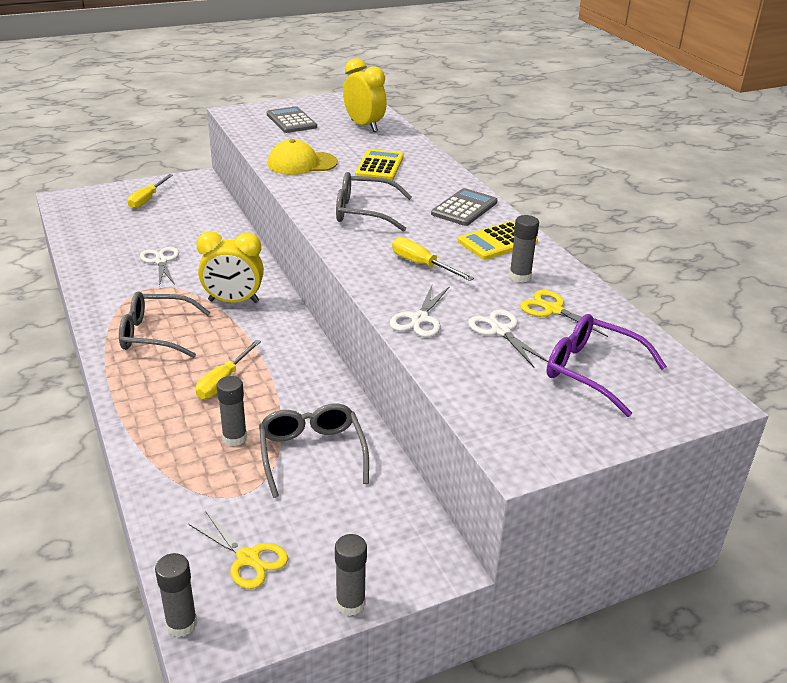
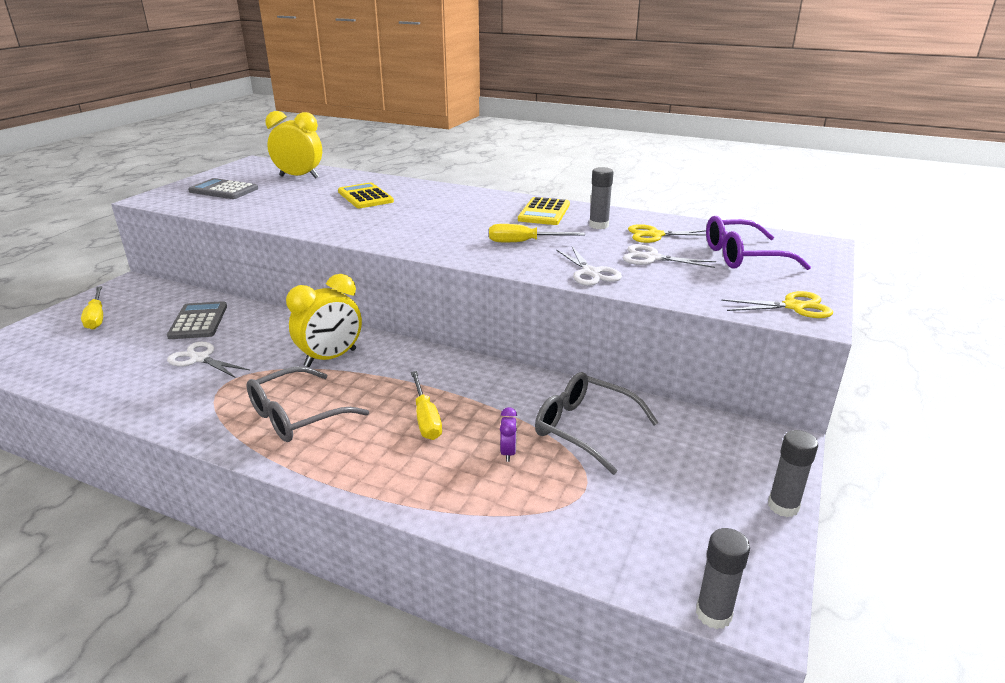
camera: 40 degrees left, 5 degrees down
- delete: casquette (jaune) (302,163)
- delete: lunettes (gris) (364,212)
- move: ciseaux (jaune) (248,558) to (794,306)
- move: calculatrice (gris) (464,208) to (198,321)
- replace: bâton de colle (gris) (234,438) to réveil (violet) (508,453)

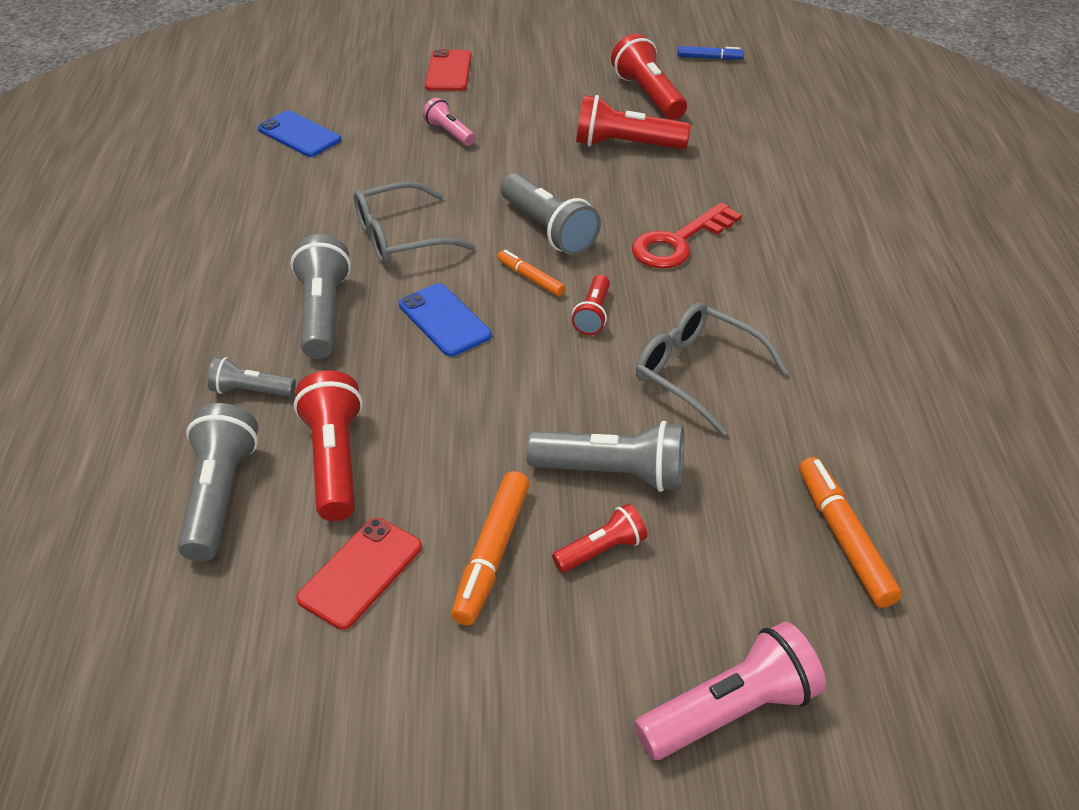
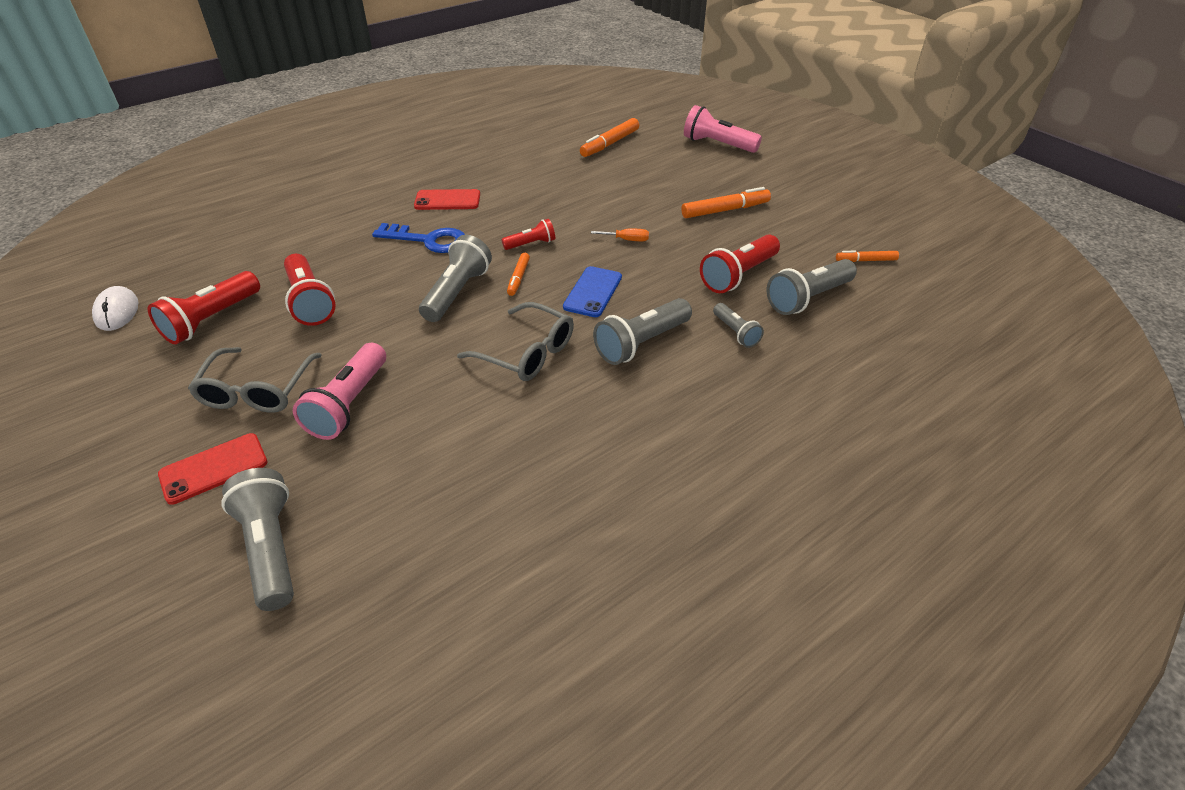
camera: 125 degrees left, 0 degrees up
- delete: téléphone (bleu) (299,134)
- delete: lampe de poche (rouge) (601,550)
- insert: tournevis (orange) (627,240)
- insert: feutre (orange) (866,260)
- move: téléphone (rouge) (360,572) to (447,200)
- move: lampe de poche (gris) (612,473) to (270,549)
- move: lunettes (gris) (697,373) to (257,391)
- replace: feutre (bleu) (709,58) to souris (blanc) (117,311)
- recolor: clé (rouge) (678,242) to clé (bleu) (428,240)
- resize: lampe de poche (rose) (449,133) = (349,404) x1.74

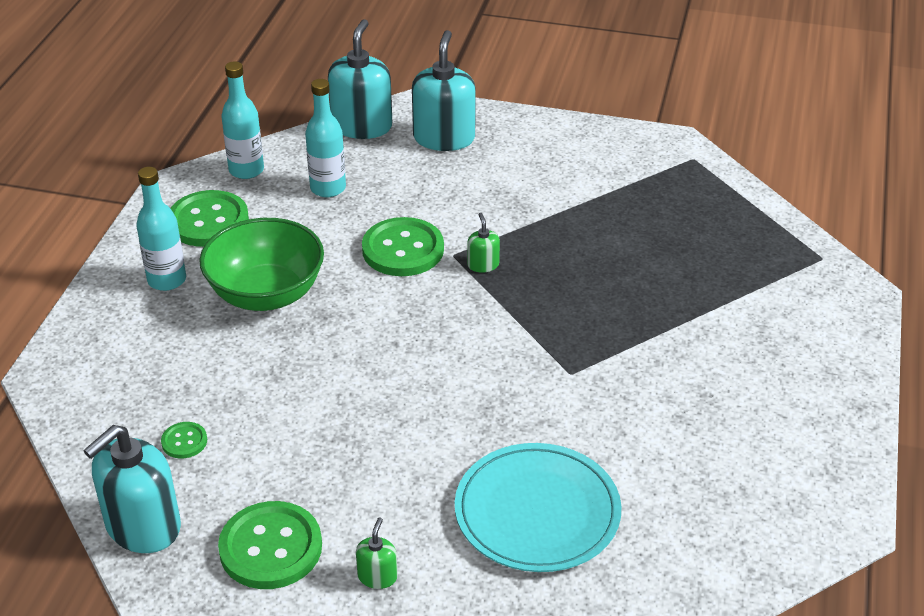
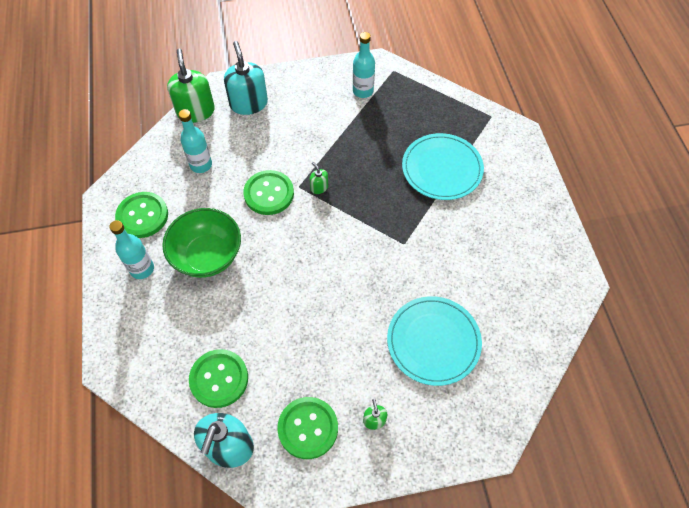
camera: 25 degrees left, 20 degrees up
- insert: assiette (turquoise) (442,169)
- move: bouteille (turquoise) (246,170) to (363,91)
- recolor: distributeur de savon (turquoise) (362,126) to distributeur de savon (vert) (195,111)
- resize: bouton (vert) (184,441) = (219,379) x2.10

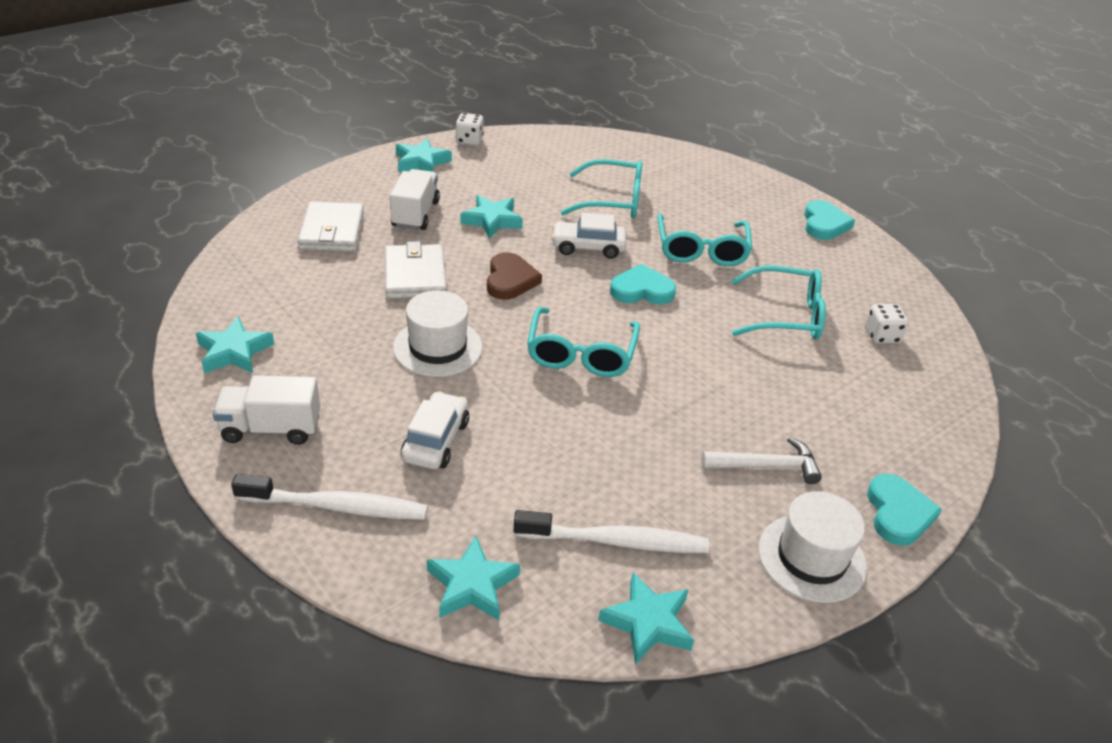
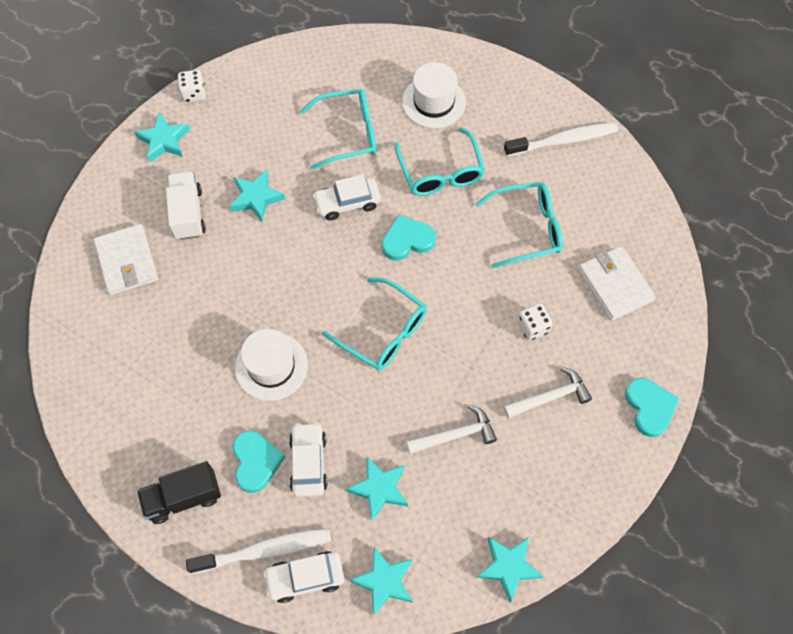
camera: 15 degrees left, 25 degrees up
- delete: cœur (marron) (510,280)
- insert: voiture (blanc) (305,578)
- insert: marteau (blanc) (455,435)
- move: étoile (turquoise) (234,352) to (379,488)
- move: portefeuille (blanc) (415,275) to (615,285)
- move: brosse à dents (blanc) (616,541) to (563,141)
- move: chapeau (blanc) (811,558) to (434,102)
- move: cœur (turquoise) (824,224) to (256,461)
- move: dé (blanc) (881,336) to (532,327)
- recolor: camion (blanc) (271,428) to camion (noir) (183,497)
- rotate: lunettes (turquoise) (581,354) = (383,332) 45 degrees counterclockwise

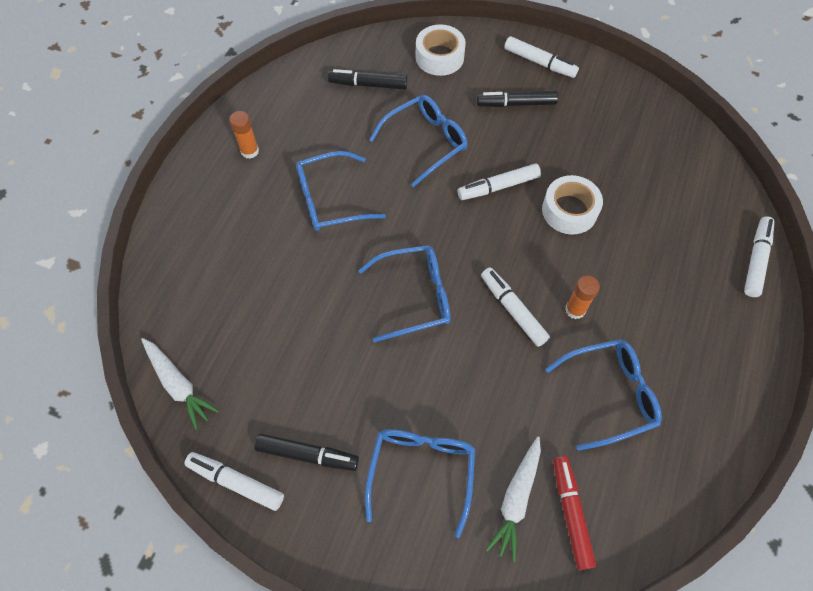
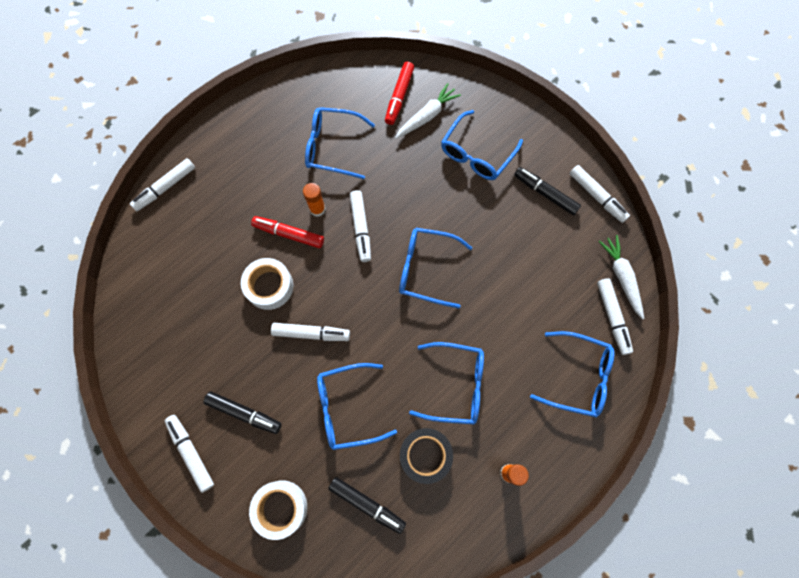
camera: 155 degrees left, 10 degrees up
- insert: feutre (rouge) (289,234)
- insert: ruban adhésif (noir) (425,455)
- insert: lunettes (bleu) (578,377)
- insert: feutre (blanc) (612,317)

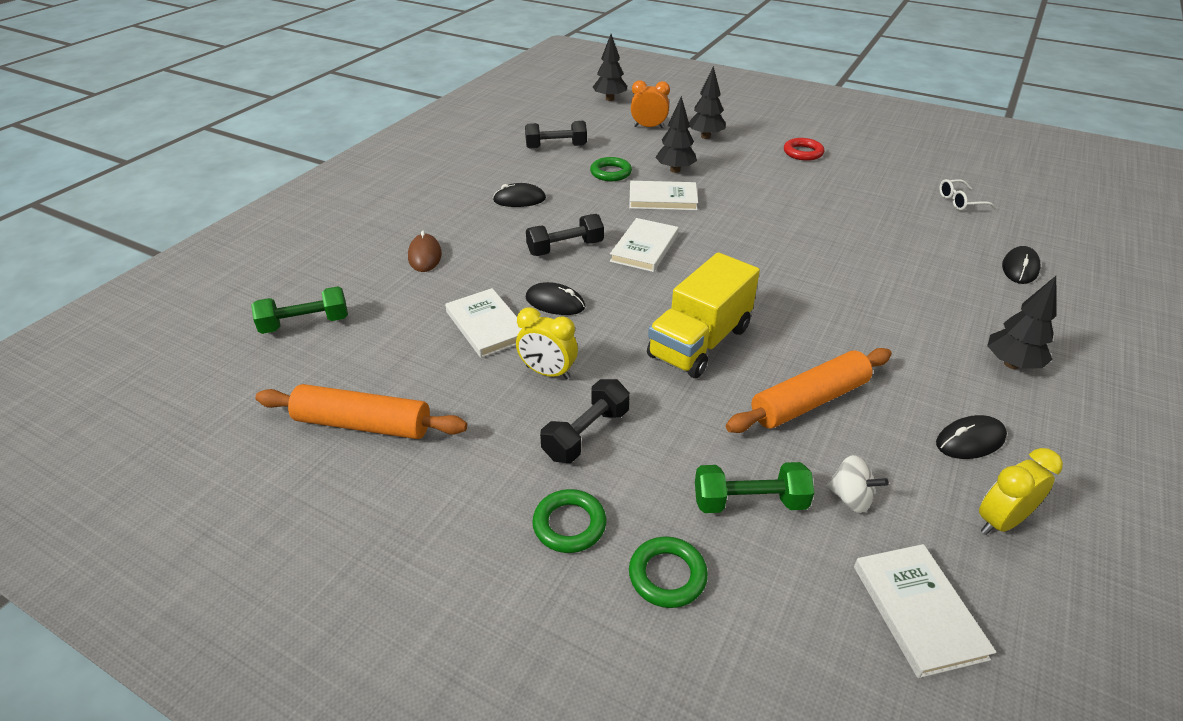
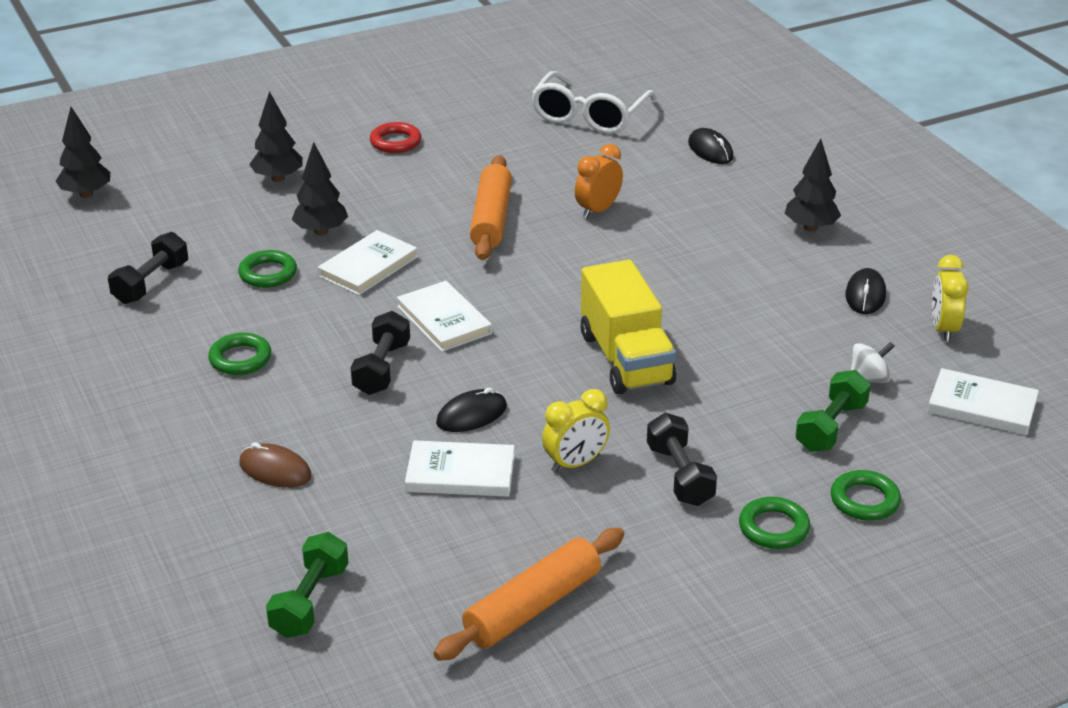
camera: 55 degrees left, 5 degrees down
- move: réveil (orange) (648,127) to (598,210)
- move: rouleau à pâtisserie (orange) (809,401) to (491,219)
- replace: souris (noir) (519,199) to anneau (vert) (240,359)
- resize: lunettes (blanc) (960,202) = (589,116) x2.00

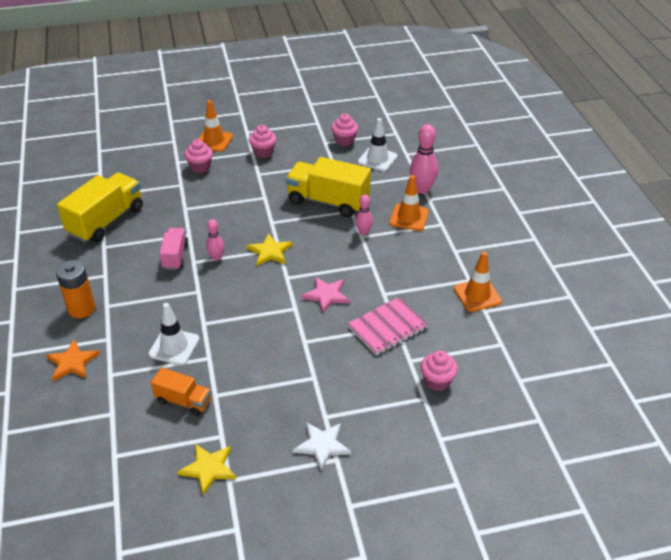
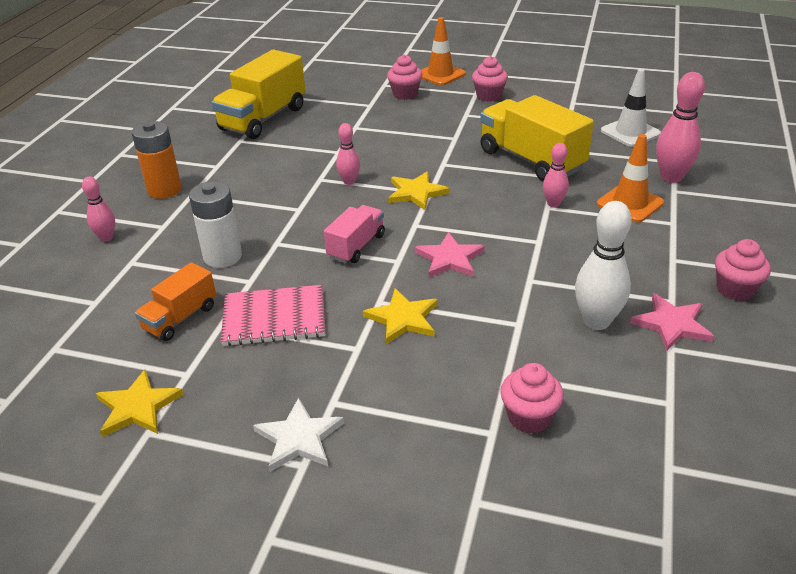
camera: 30 degrees right, 5 degrees down
- insert: étoile (jaune) (403,318)
- insert: quille (blanc) (596,321)
- move: camion (rose) (175,256) to (356,246)
- move: muffin (rose) (344,141) to (735,289)
- move: carnet (rose) (387,327) to (274,318)
- replace: étoile (orange) (72,362) to quille (rose) (106,237)
- replace: cône de chantier (blanc) (174,347) to pile (blanc) (222,257)
- replace: cône de chantier (orange) (477,295) to étoile (rose) (672,324)
- rotate: camion (jaune) (106,221) = (263,119) 150 degrees clockwise
- rotate: camion (orange) (183,401) = (180,318) 75 degrees clockwise

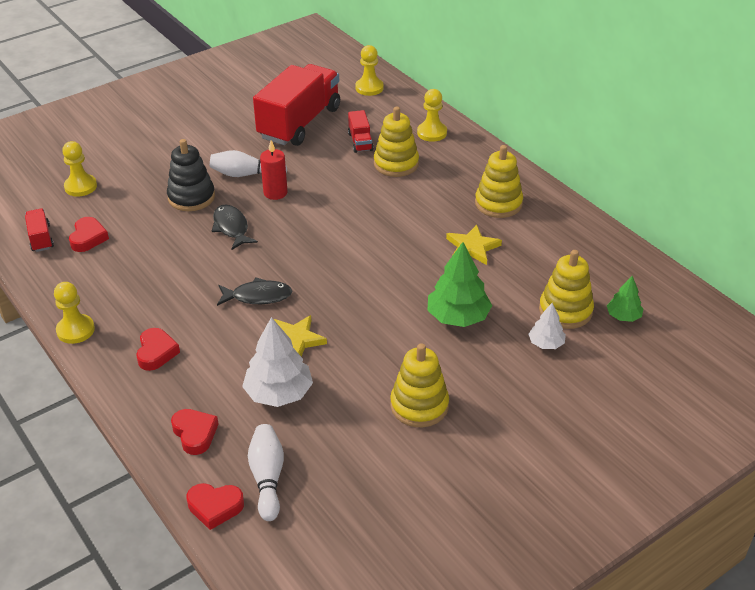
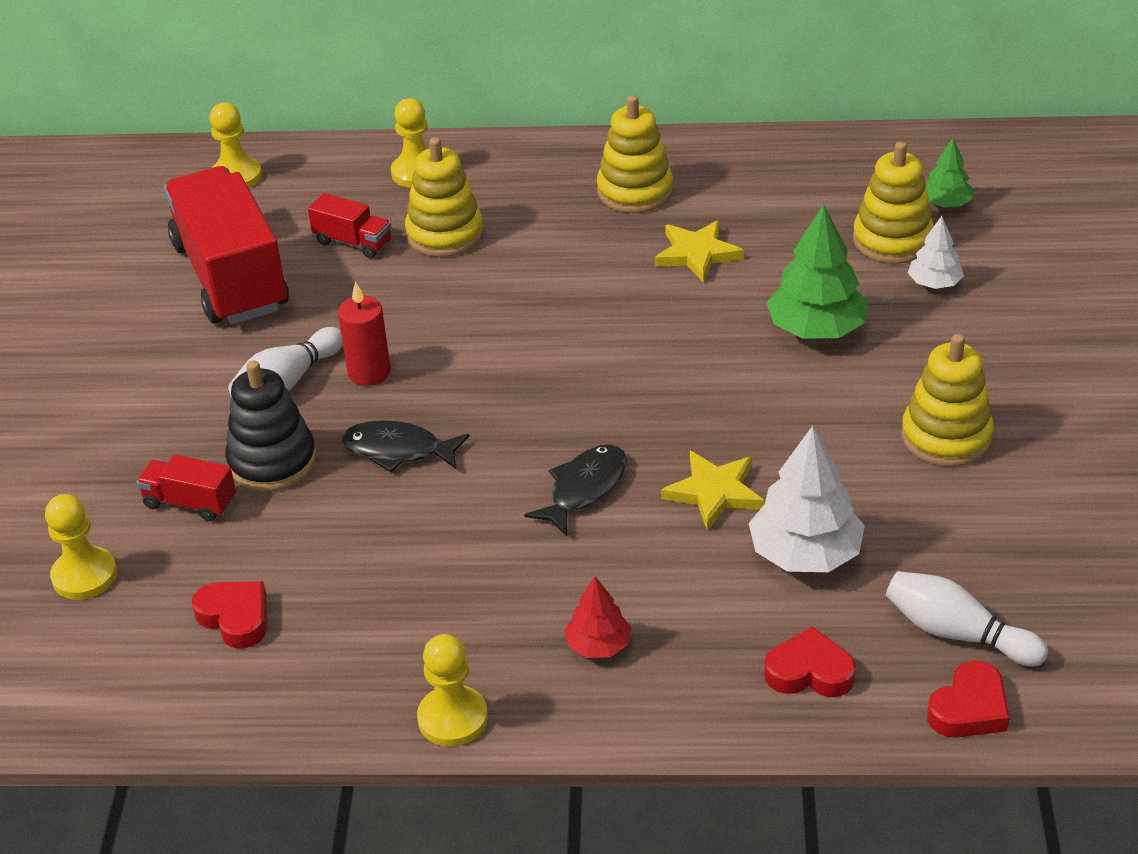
camera: 50 degrees left, 0 degrees up
- move: camion (rouge) (41,238) to (190,503)
- replace: cœur (rouge) (156,352) to arbre (rouge) (598,645)

